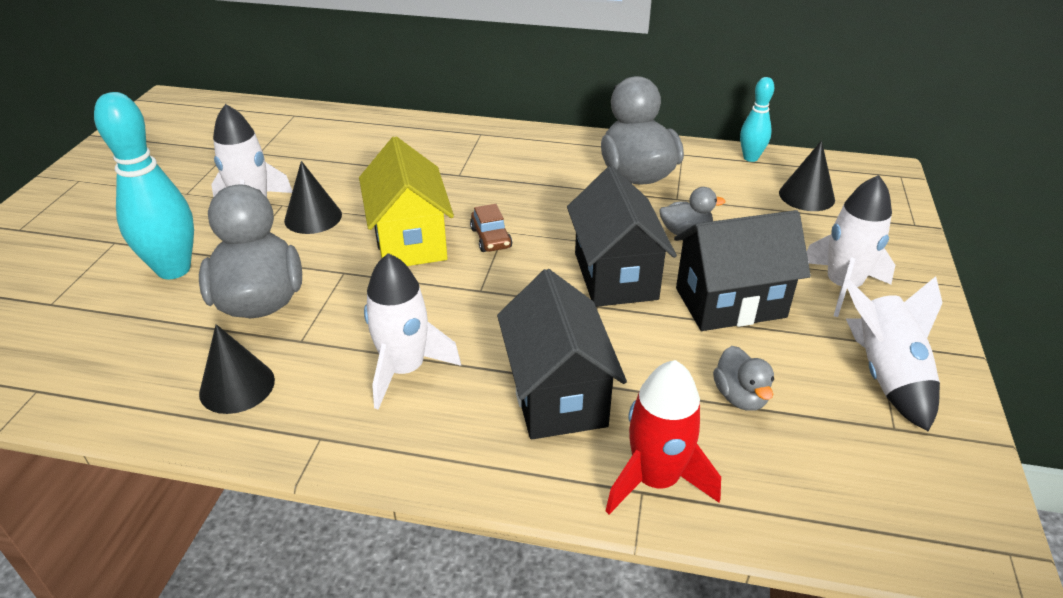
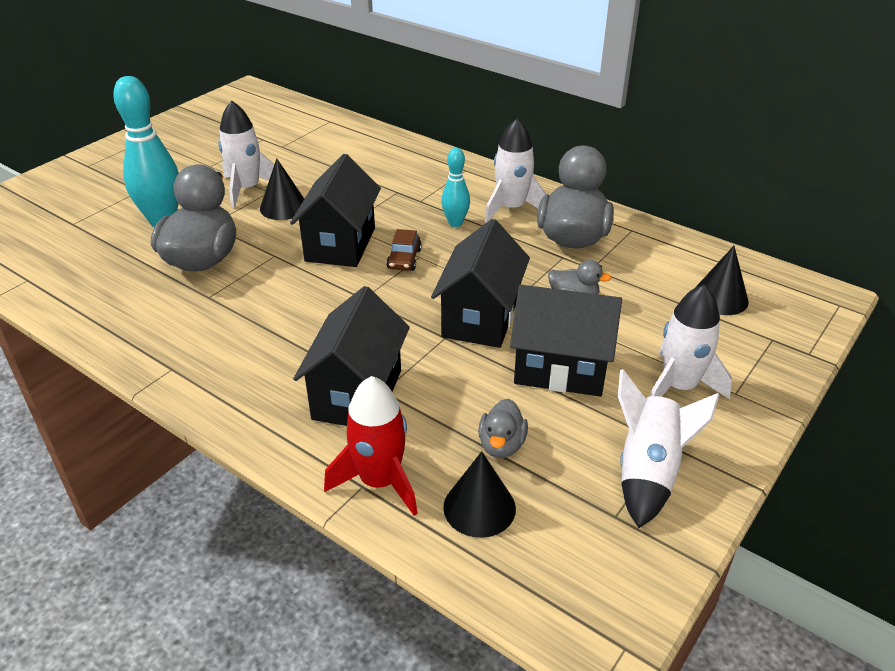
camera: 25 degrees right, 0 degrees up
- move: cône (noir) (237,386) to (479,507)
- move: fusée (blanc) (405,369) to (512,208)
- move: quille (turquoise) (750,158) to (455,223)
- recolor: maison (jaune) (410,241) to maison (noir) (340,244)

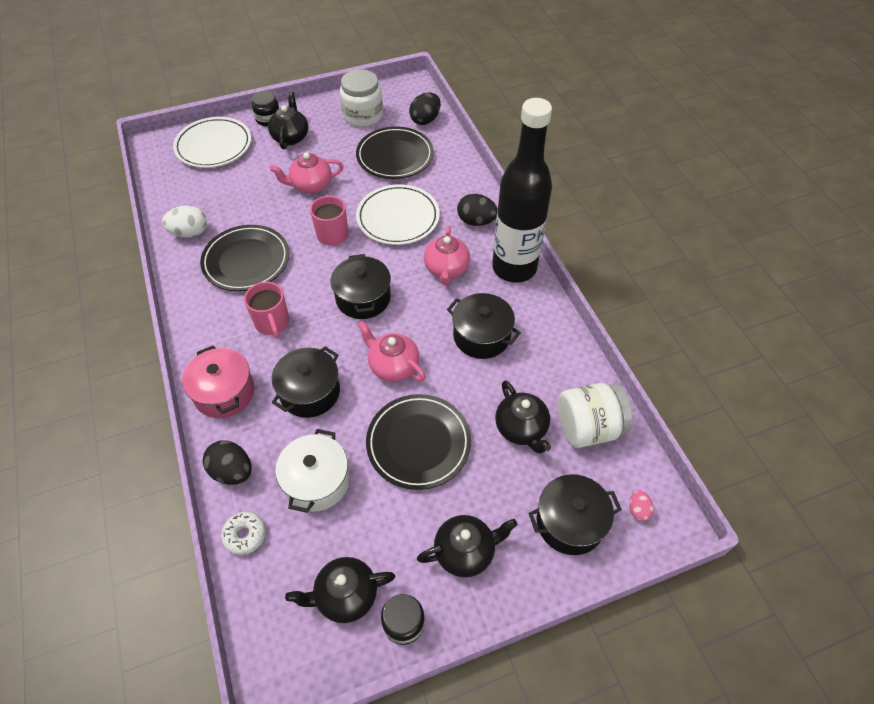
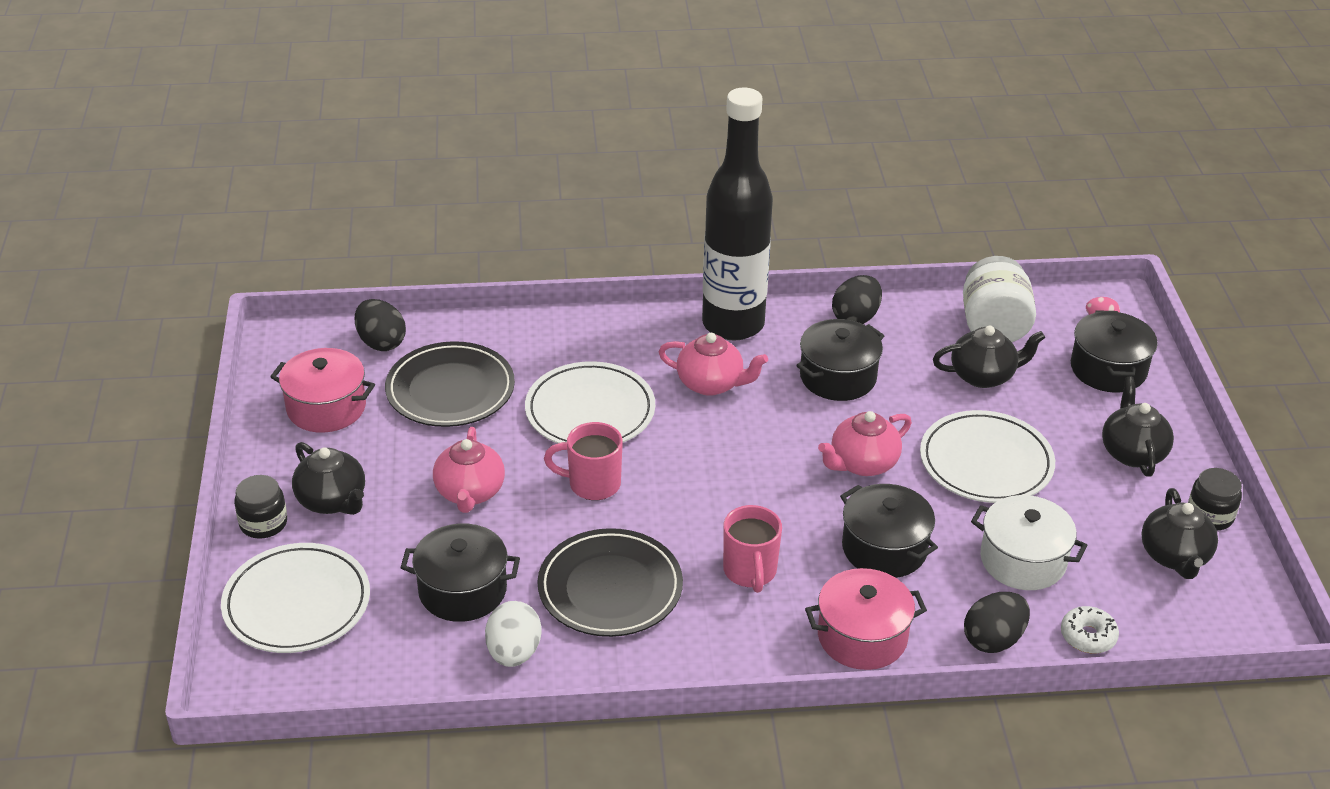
camera: 75 degrees left, 15 degrees down
- move: marmite (noir) (363,298) to (462,590)
- move: œuf (noir) (476,221) to (855,317)
- replace: bocal (blanc) (363,115) to marmite (rose) (326,407)
- recolor: assiette (noir) (418,443) to assiette (blanc) (986,462)
- rotate: tasse (rose) (272,323) = (750,572) 90 degrees clockwise
- rotate: théière (noir) (291,137) = (332,501) 150 degrees counterclockwise

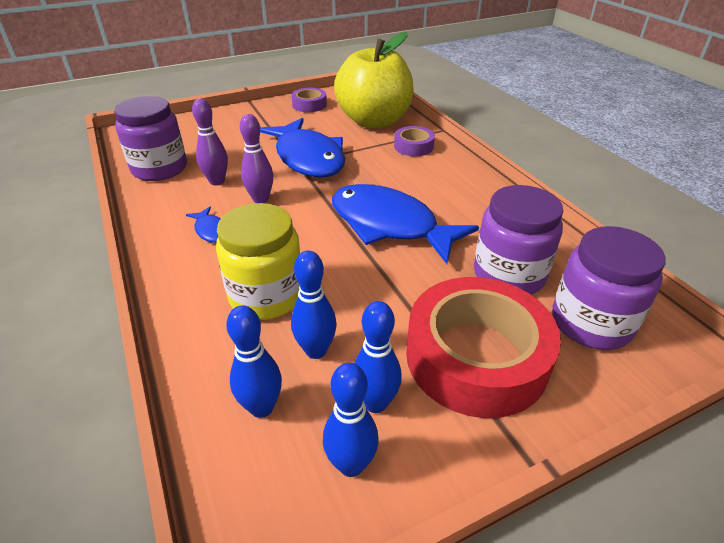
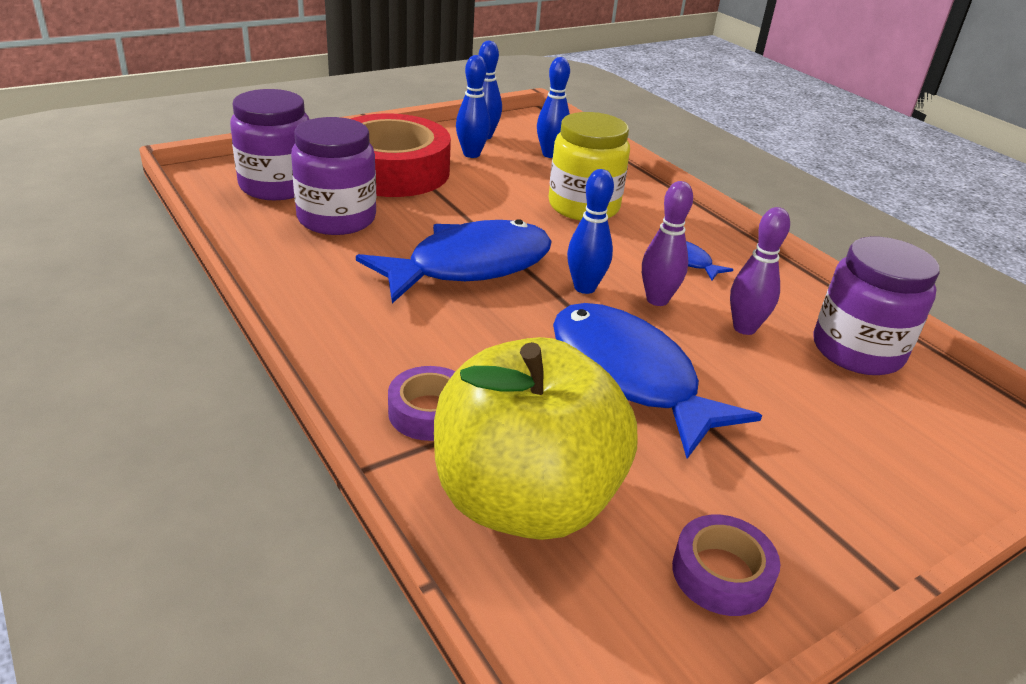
camera: 170 degrees right, 5 degrees down
- move: quille (bleu) (316,350) to (584,288)
- rotate: poisson (bleu) (389,225) = (469,266) 60 degrees counterclockwise

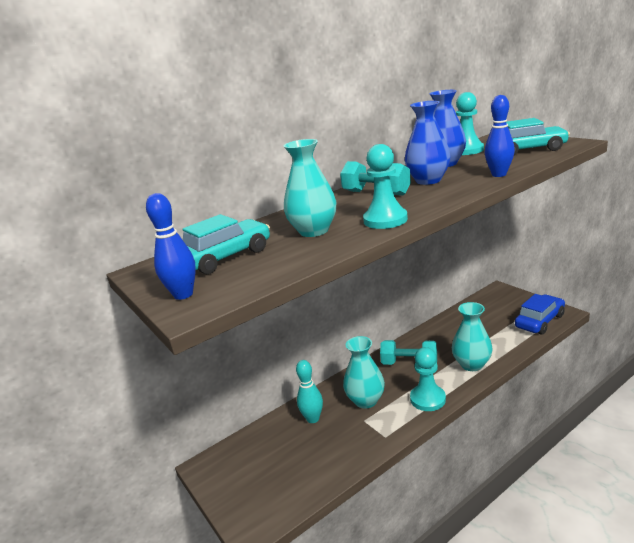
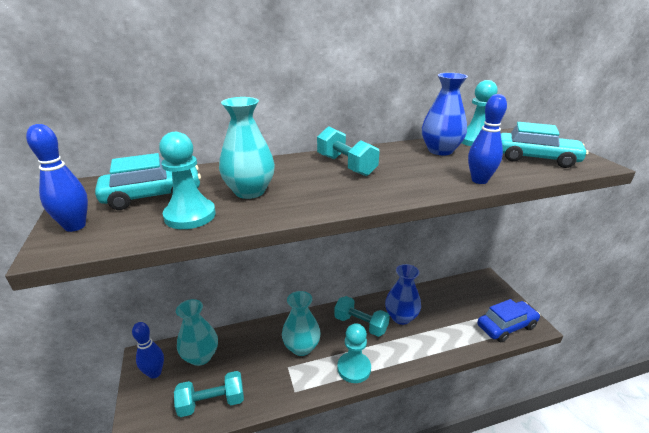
camera: 15 degrees right, 5 degrees up
- delete: quille (turquoise) (313,418)
- insert: quille (bleu) (155,373)
- insert: haltère (turquoise) (212,402)
- move: pion (turquoise) (385,220) to (190,216)
- move: vase (bleu) (428,180) to (401,317)
- move: vase (turquoise) (472,364) to (200,356)

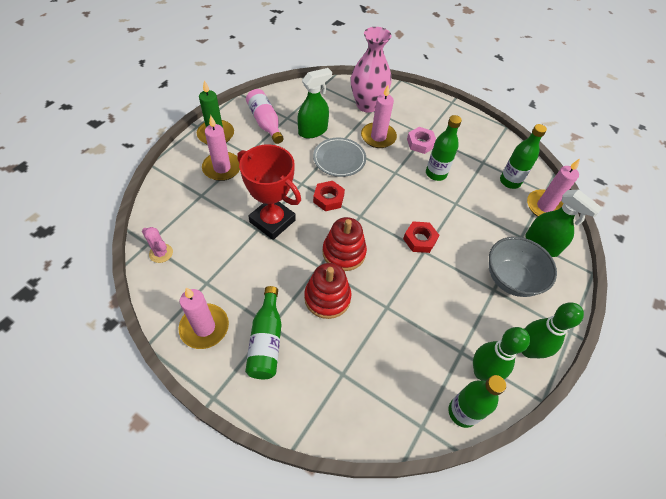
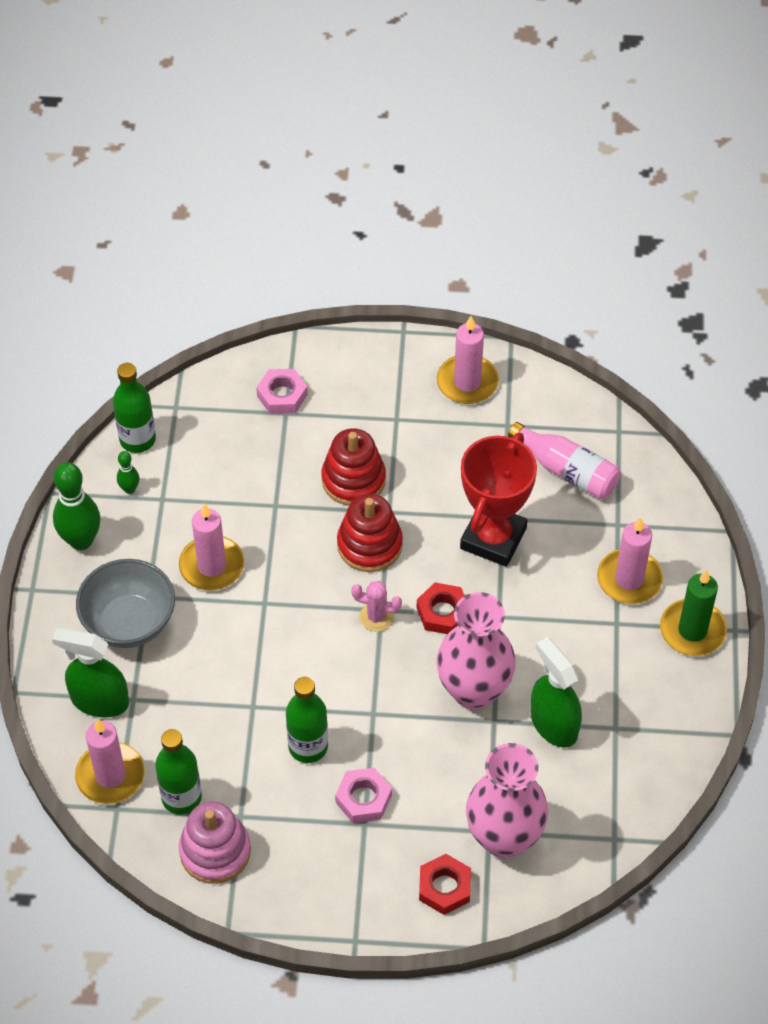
camera: 155 degrees right, 0 degrees up
- delete: bouteille (vert) (266,341)
- insert: jouet à empiler (rose) (215,851)
- insert: écrou (rose) (282,395)
- move: cactus (rose) (161,253) to (376,617)
- move: bouteille (rose) (265,122) to (567,471)
- move: bougie (rose) (378,137) to (212,566)
- move: écrou (rouge) (420,240) to (444,887)
- replace: assiette (gris) (339,159) to vase (rose) (474,690)
- rotate: trophée (rouge) (272,221) = (493,538) 75 degrees counterclockwise
- rotate: vaporisateur (vert) (313,131) = (553,724) 120 degrees clockwise
- resize: quille (vert) (482,372) = (129,489) x0.49

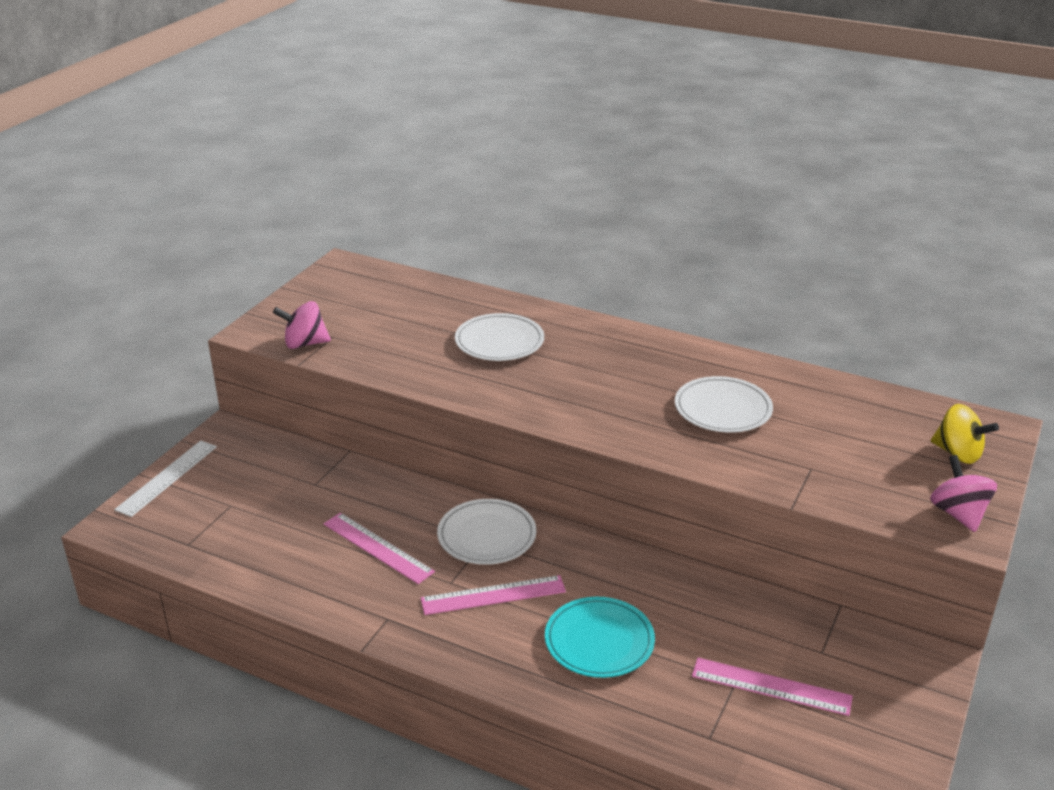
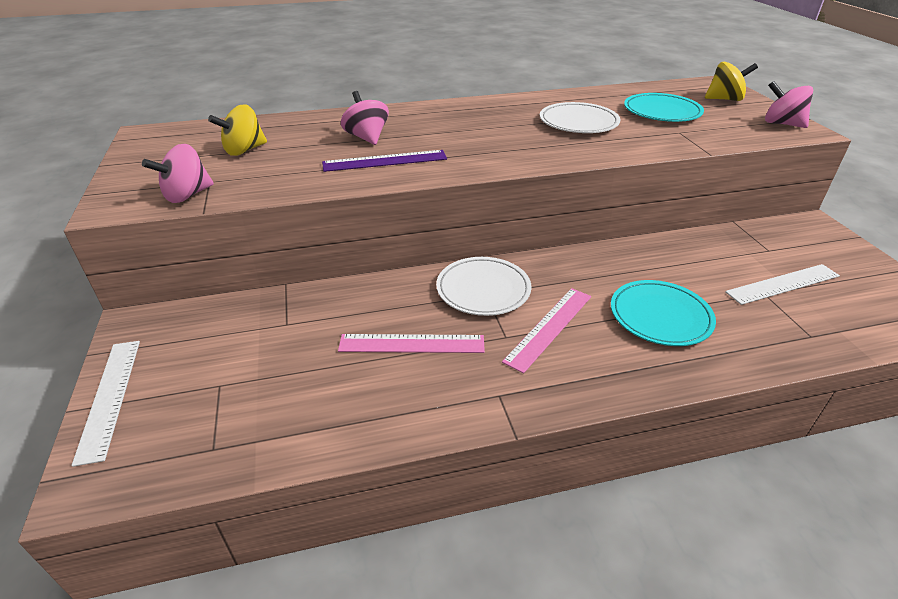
camera: 40 degrees left, 5 degrees up
- insert: toupie (jaune) (244,150)
- insert: règle (violet) (385,161)
- insert: assiette (turquoise) (662,112)
- replace: assiette (blanc) (499,342) to toupie (rose) (367,138)
- recolor: règle (rose) (771,686) to règle (blanc) (783,284)

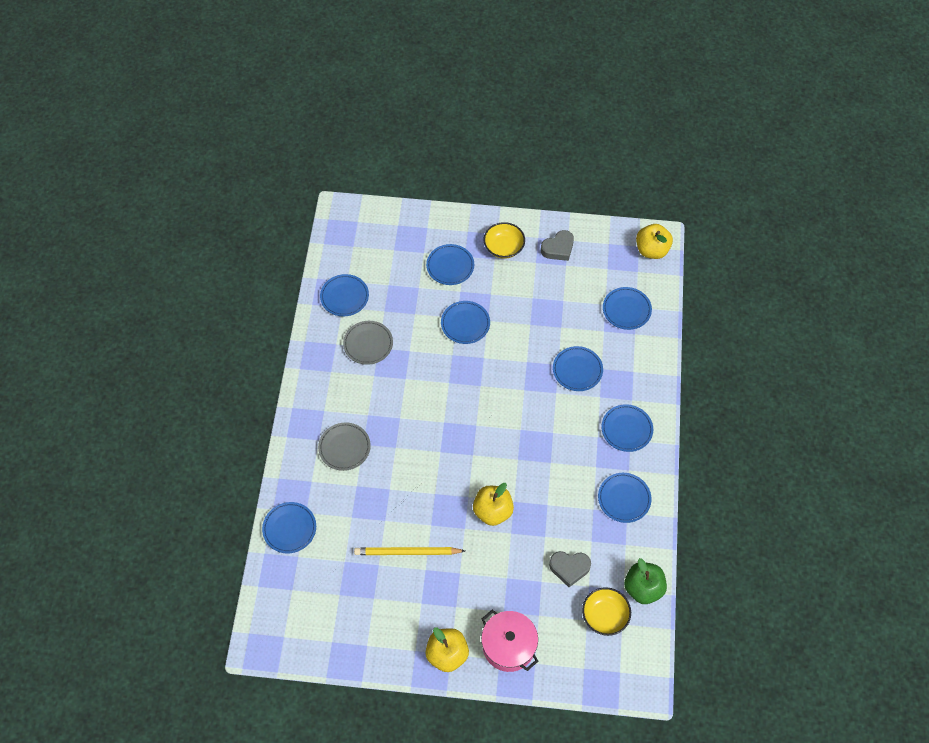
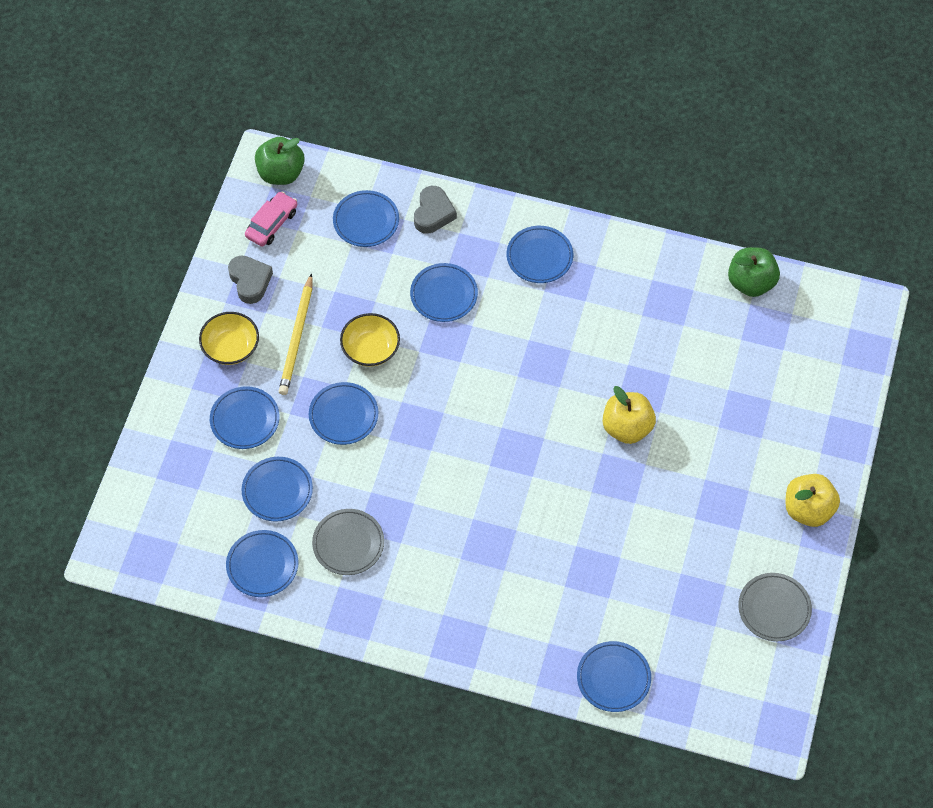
camera: 80 degrees left, 0 degrees up
- delete: marmite (rose) (508,645)
- insert: voiture (rose) (272,224)
- move: assiette (gris) (344,447) to (774,608)
- move: crayon (jaune) (407,552) to (297,338)
- move: cœur (gris) (569,568) to (433,213)
- move: bol (jaune) (605,615) to (370,349)
- move: assiette (bleu) (624,498) to (277,491)
- recolor: pomme (jaune) (651,250) to pomme (vert) (281,173)

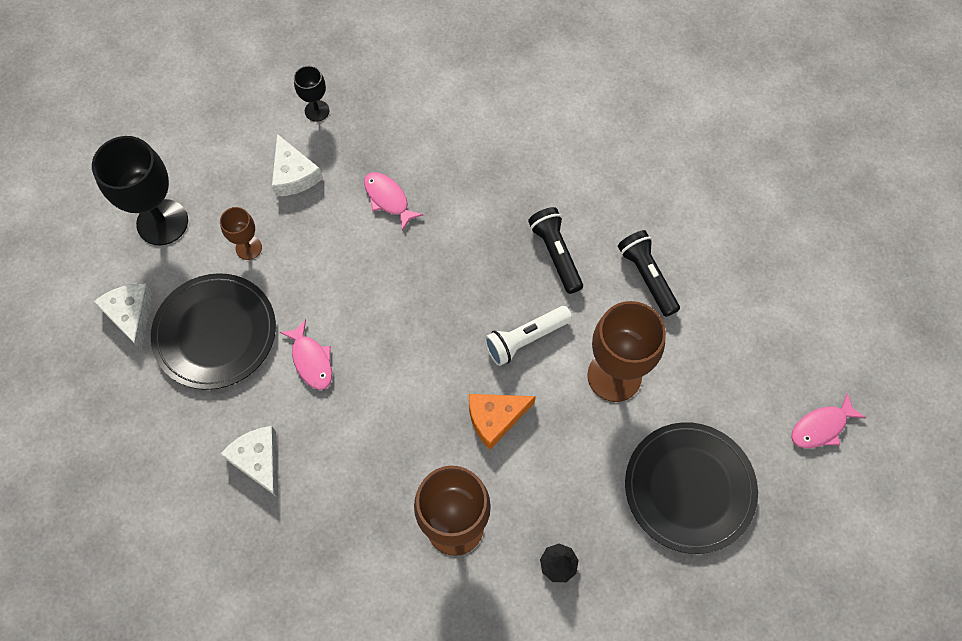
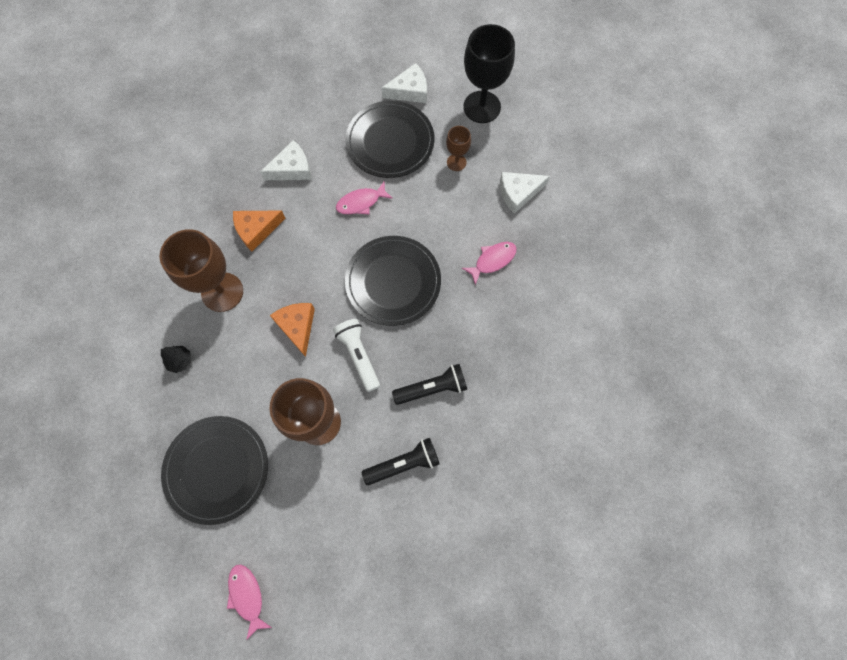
camera: 95 degrees right, 5 degrees up
- delete: verre à pied (noir) (317,111)
- insert: fromage (orange) (256,230)
- insert: assiette (noir) (393,282)

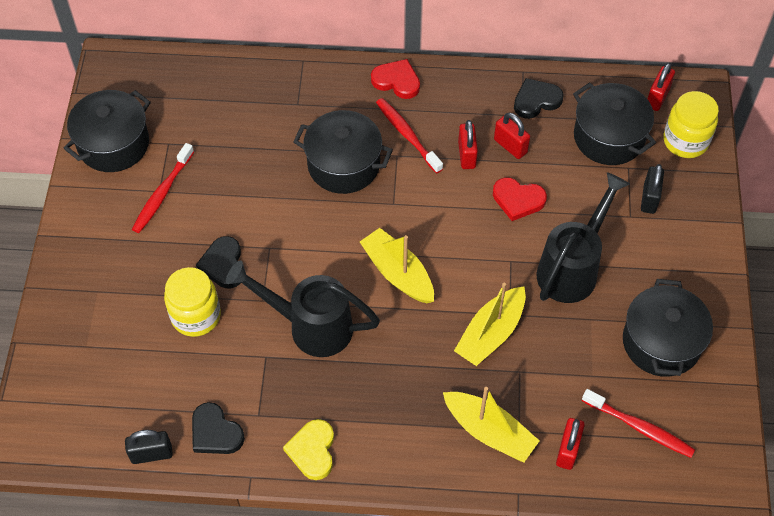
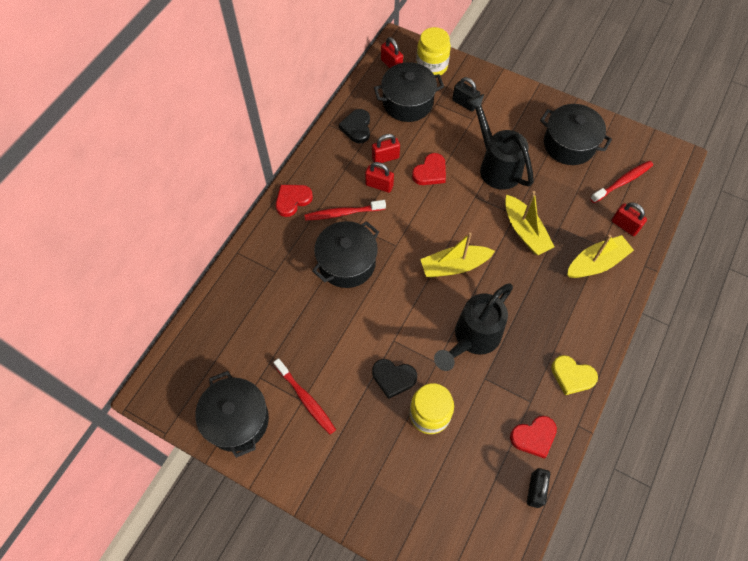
camera: 65 degrees left, 5 degrees up
- recolor: cœur (noir) (215,432) to cœur (rouge) (534,437)

